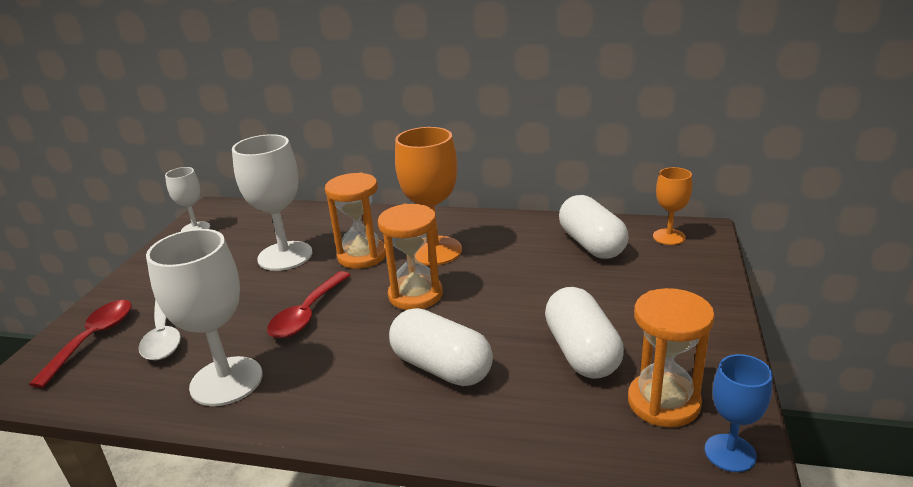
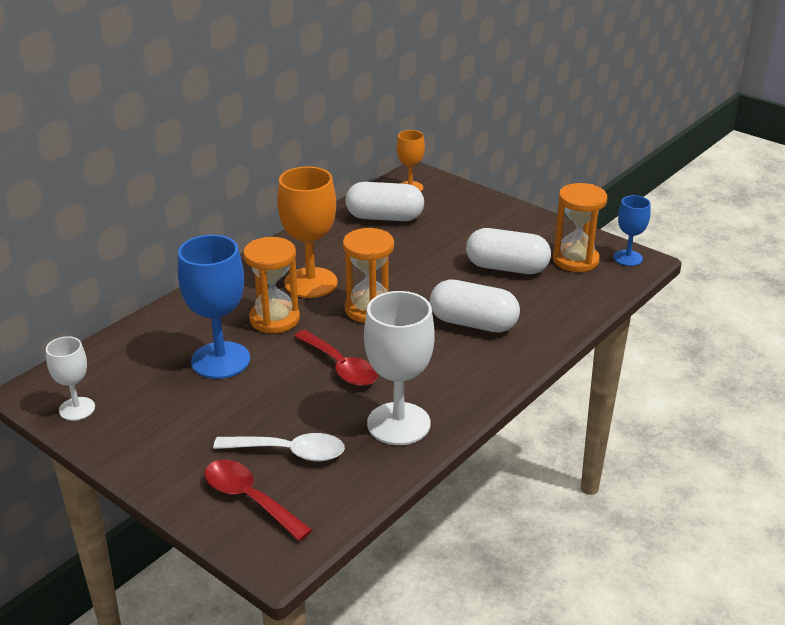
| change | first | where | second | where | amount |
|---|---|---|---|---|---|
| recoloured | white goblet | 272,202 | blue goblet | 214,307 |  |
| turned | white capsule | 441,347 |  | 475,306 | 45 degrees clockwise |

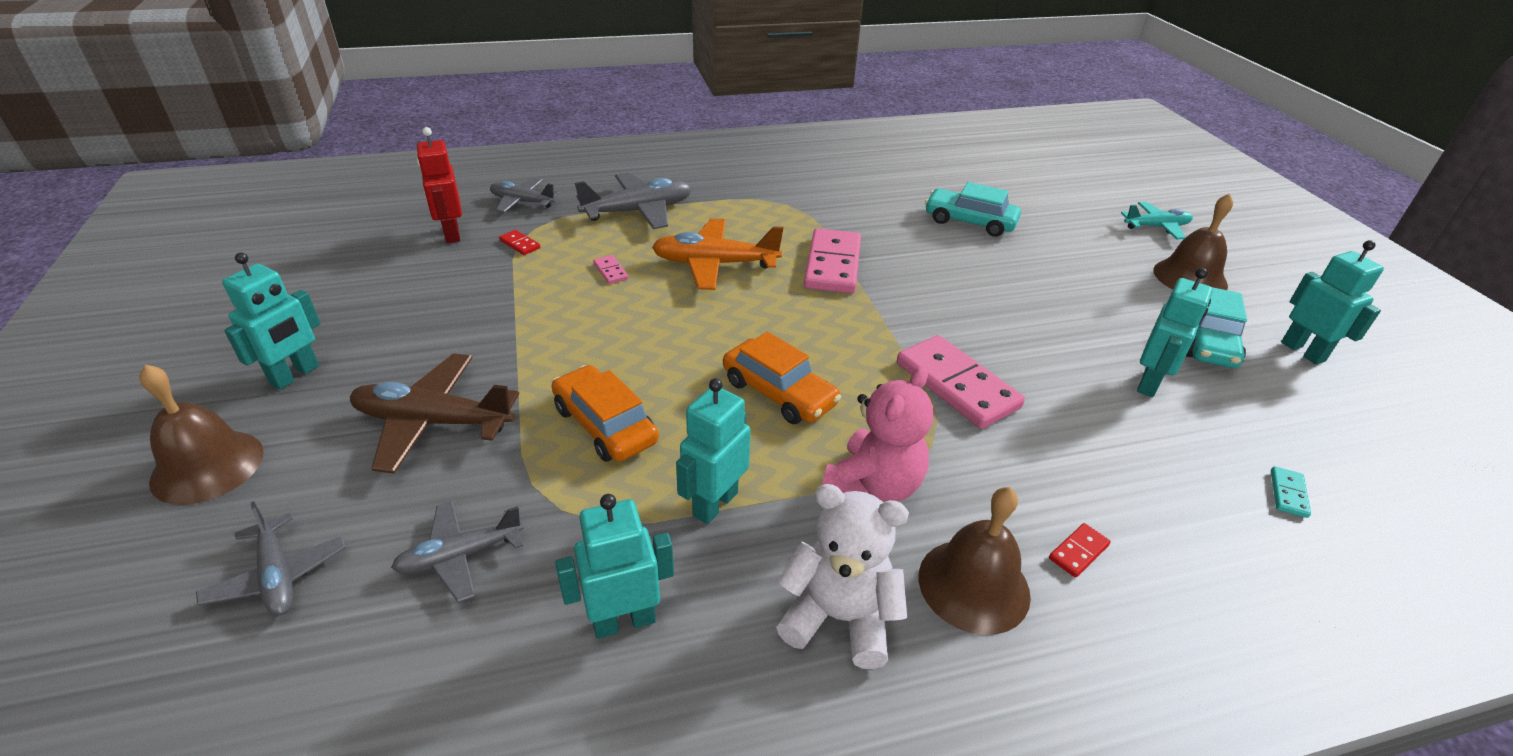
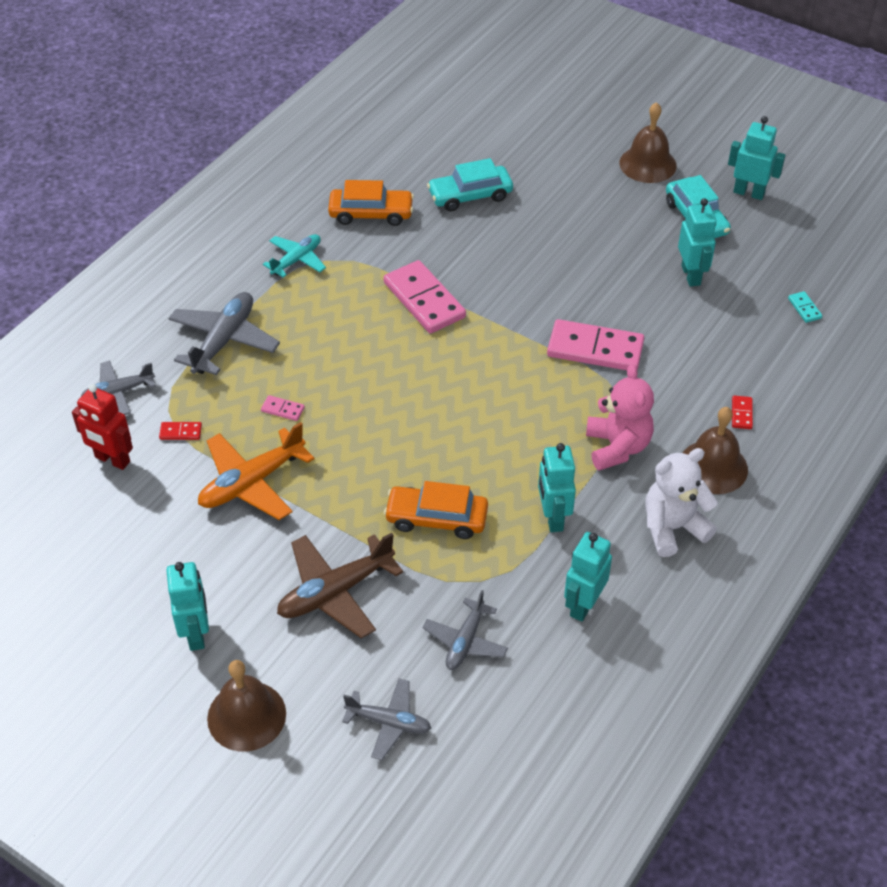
| change | first | where | second | where | amount |
|---|---|---|---|---|---|
| moved | orange plane | 717,254 |  | 256,471 |  |
| moved | orange car | 782,378 |  | 371,203 |  |
| moved | turquoise plane | 1157,221 |  | 294,256 |  |

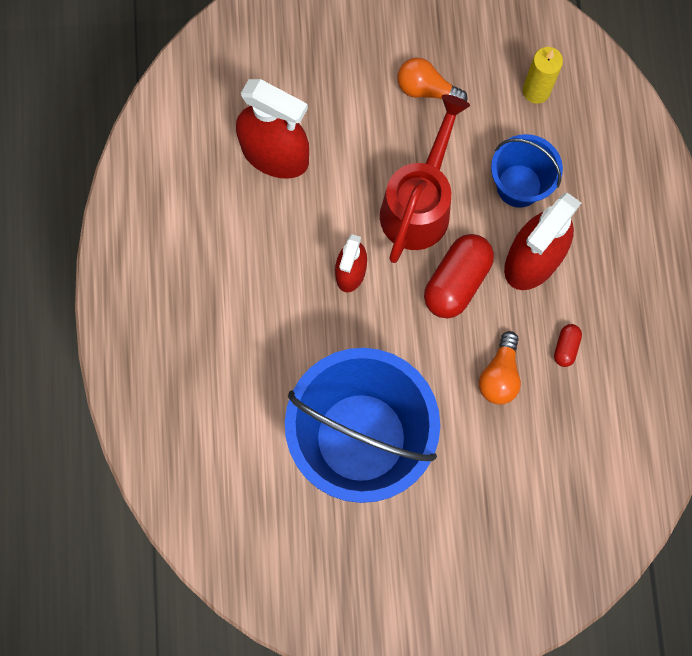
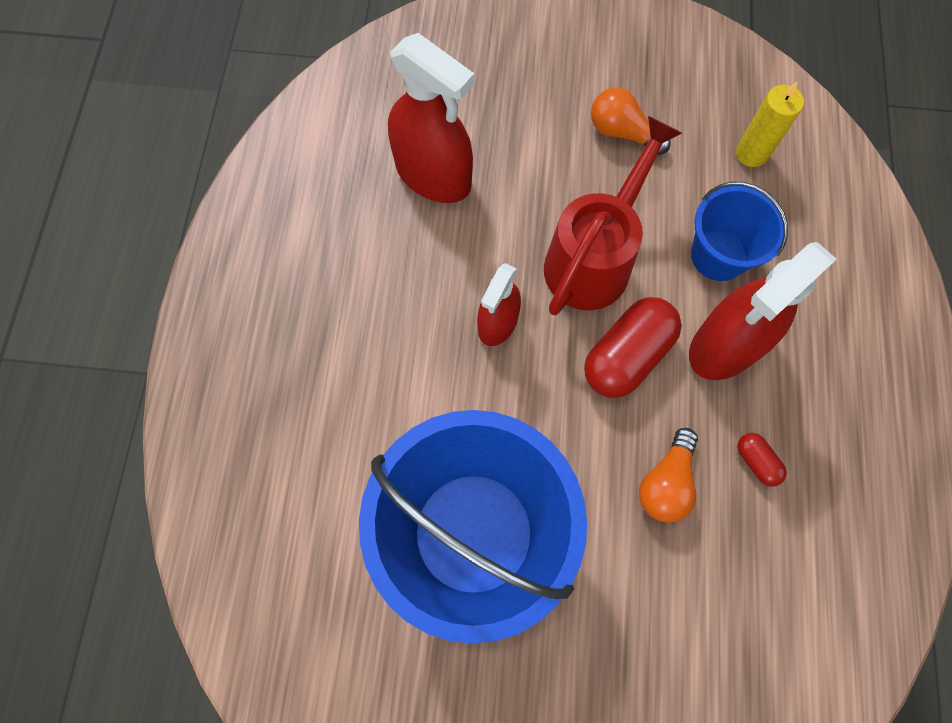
| change | first | where | second | where | amount |
|---|---|---|---|---|---|
| turned | red capsule | 568,345 |  | 762,460 | 60 degrees counterclockwise |

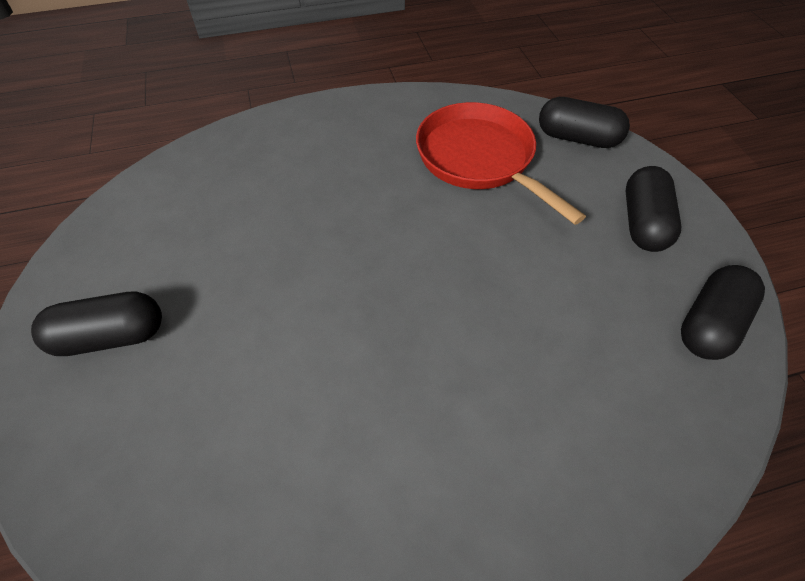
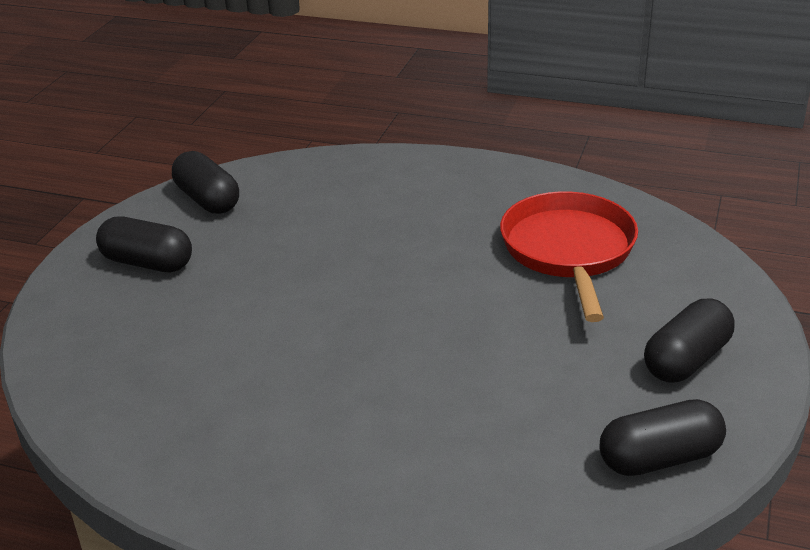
| change | first | where | second | where | amount |
|---|---|---|---|---|---|
| moved | black capsule | 584,122 |  | 205,182 |  |

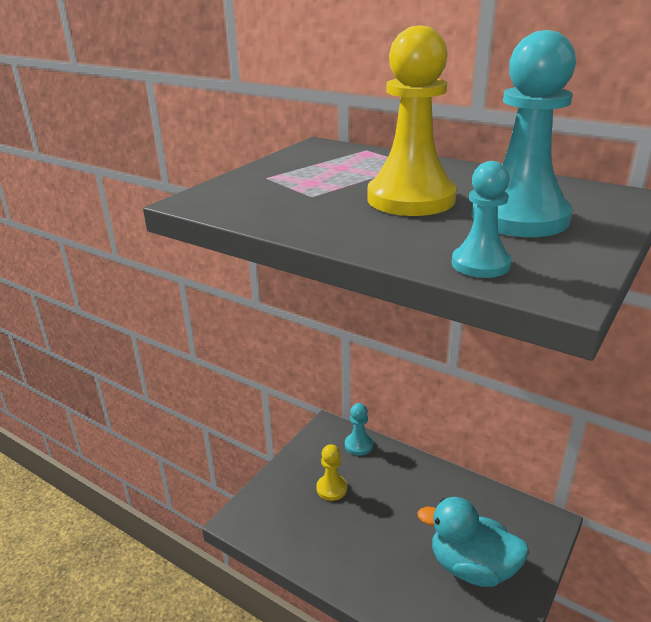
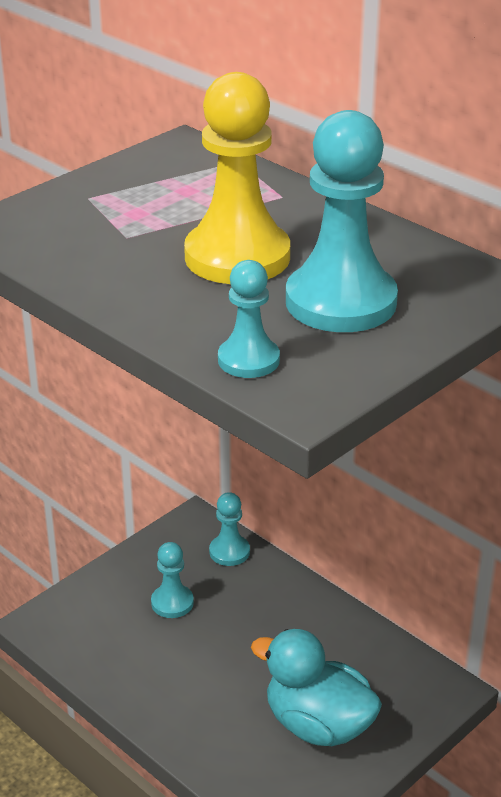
| change | first | where | second | where | amount |
|---|---|---|---|---|---|
| recoloured | yellow pawn | 331,472 | turquoise pawn | 172,580 |  |

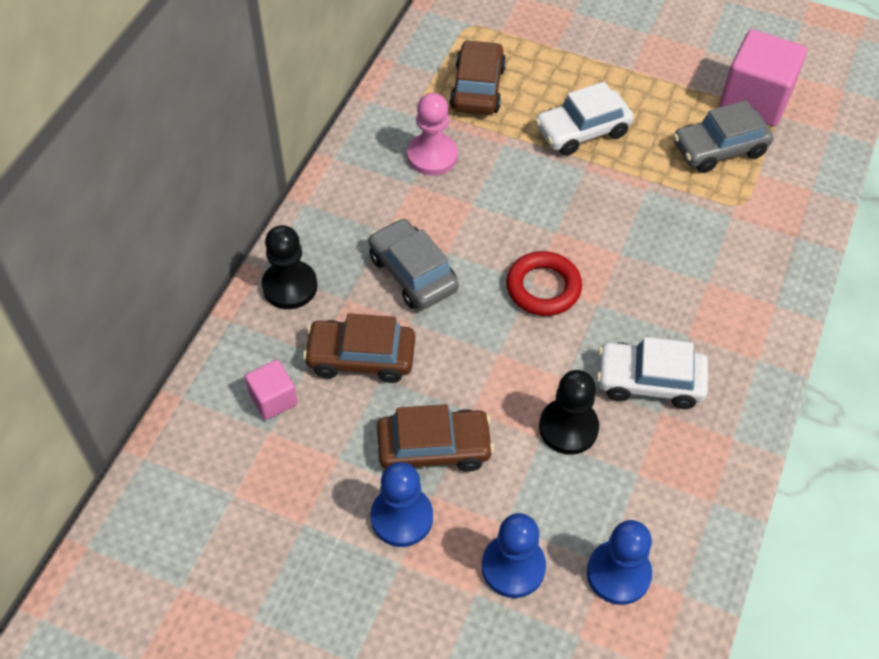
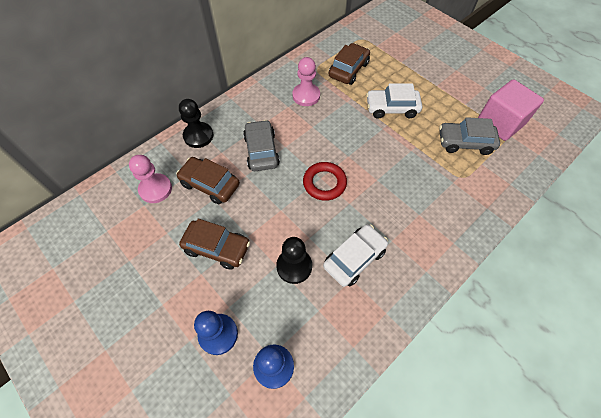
| change | first | where | second | where | amount |
|---|---|---|---|---|---|
| replaced | pink cube | 271,390 | pink pawn | 150,179 |  |
| removed | blue pawn | 402,504 |  |  |  |
| turned | white car | 652,373 |  | 355,255 | 105 degrees clockwise |

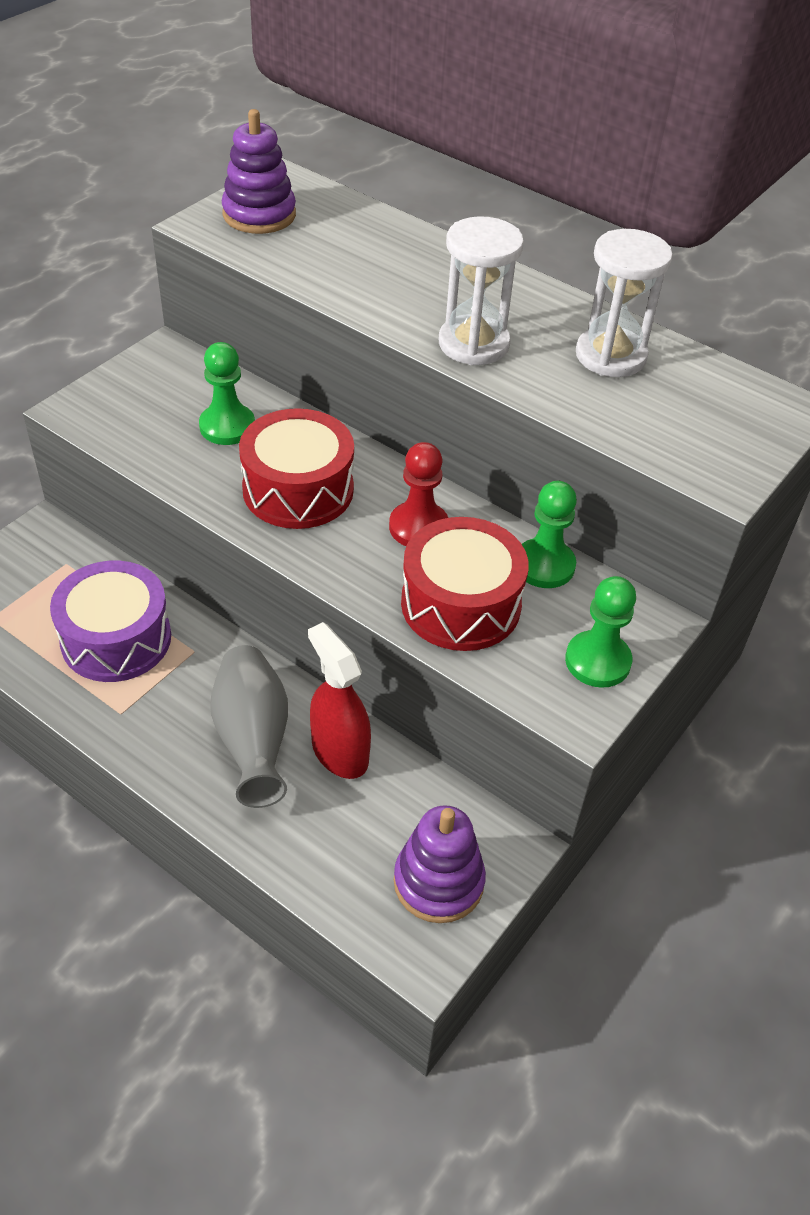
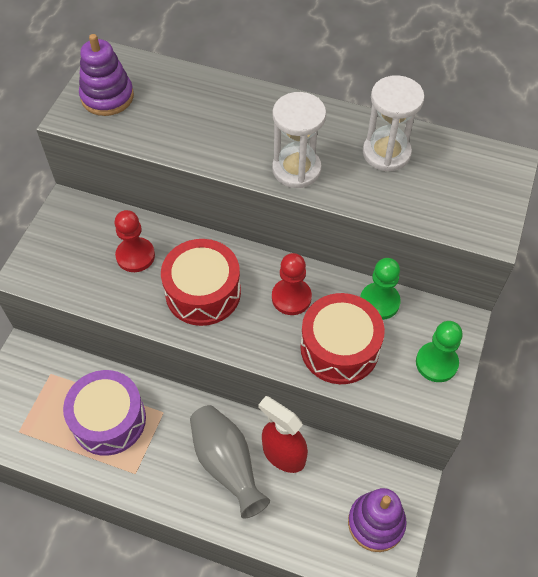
| change | first | where | second | where | amount |
|---|---|---|---|---|---|
| recoloured | green pawn | 227,393 | red pawn | 134,241 |  |

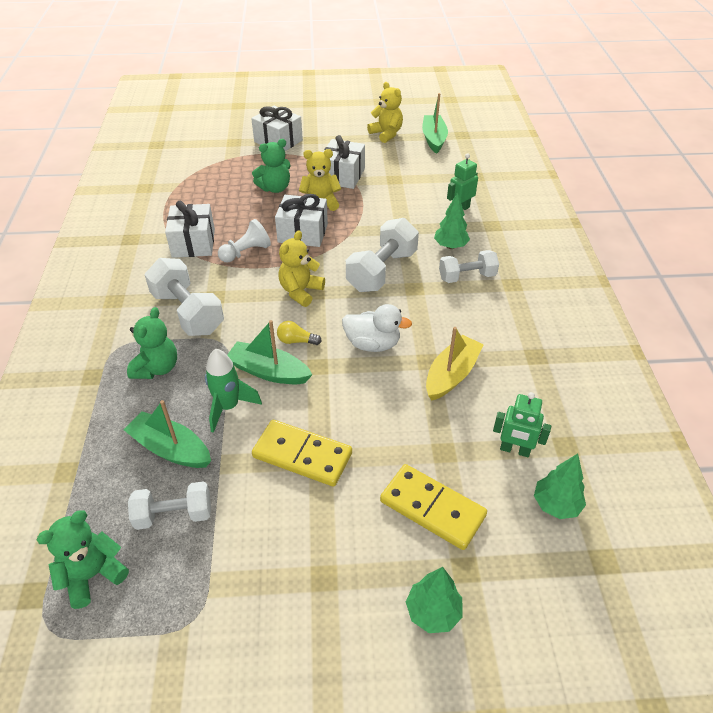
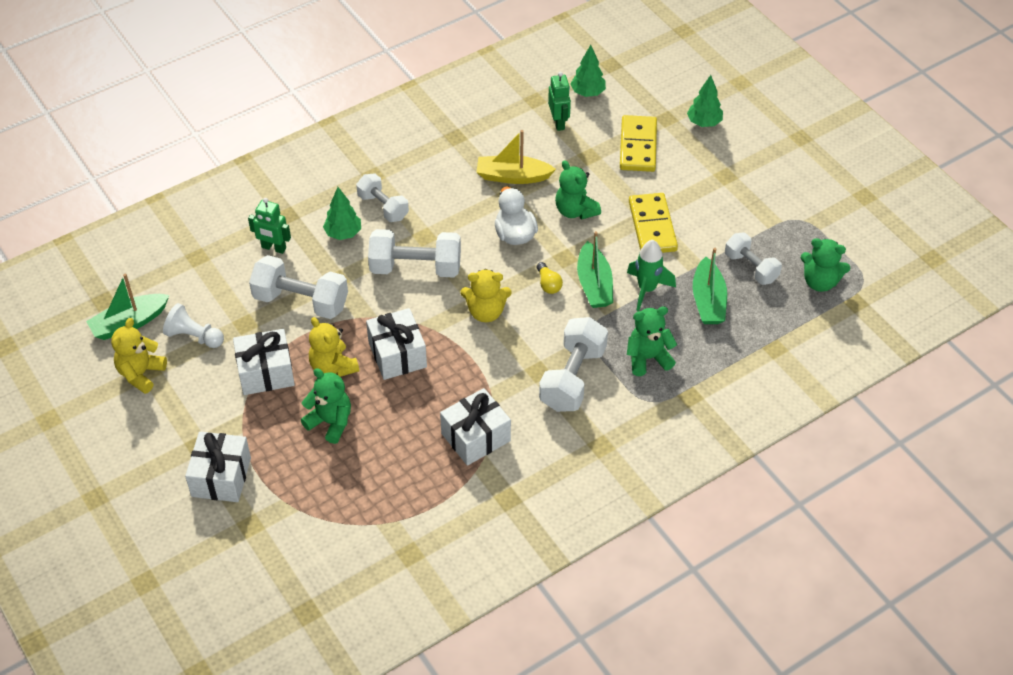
| change | first | where | second | where | amount |
|---|---|---|---|---|---|
| moved | white pawn | 244,241 |  | 193,325 |  |
| added |  |  | white dumbbell | 298,287 |  |
| added |  |  | green teddy bear | 578,189 |  |

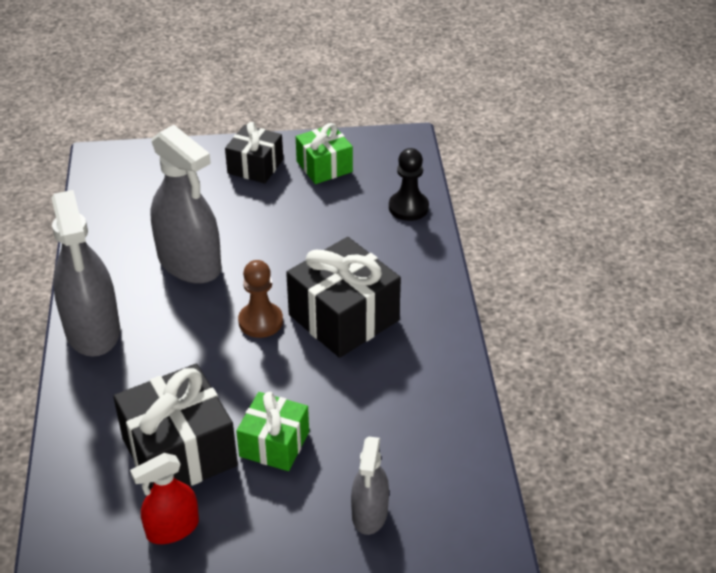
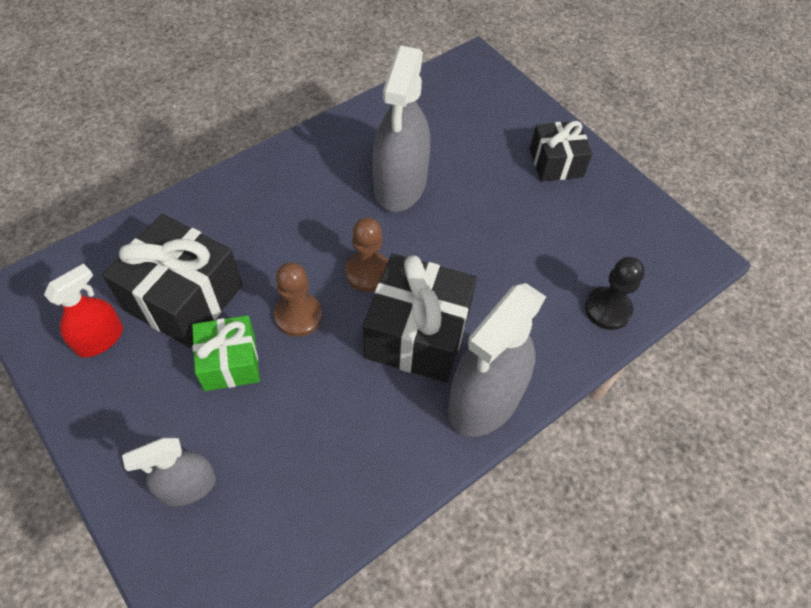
| change | first | where | second | where | amount |
|---|---|---|---|---|---|
| moved | grey spray bottle | 85,273 |  | 497,360 |  |
| turned | red spray bottle | 164,498 |  | 83,310 | 105 degrees clockwise |
| removed | green gift | 324,153 |  |  |  |
| added |  |  | brown pawn | 298,299 |  |

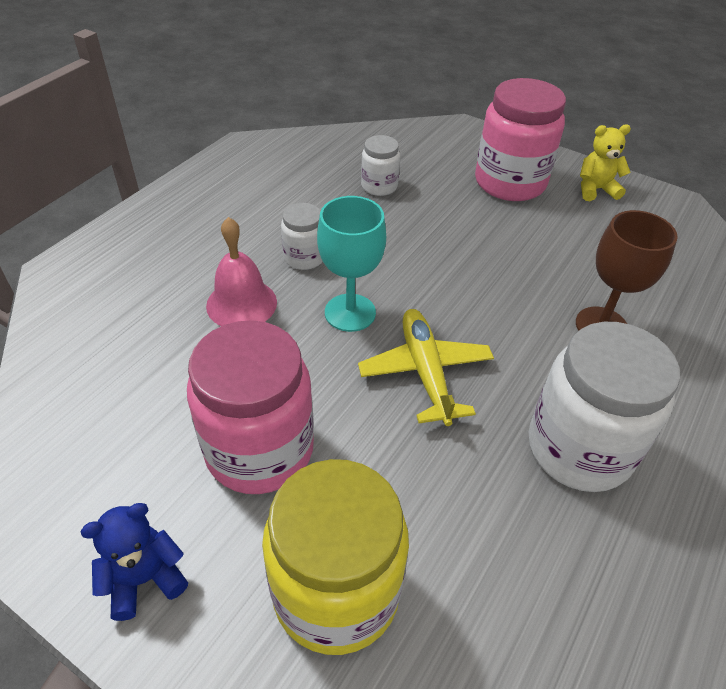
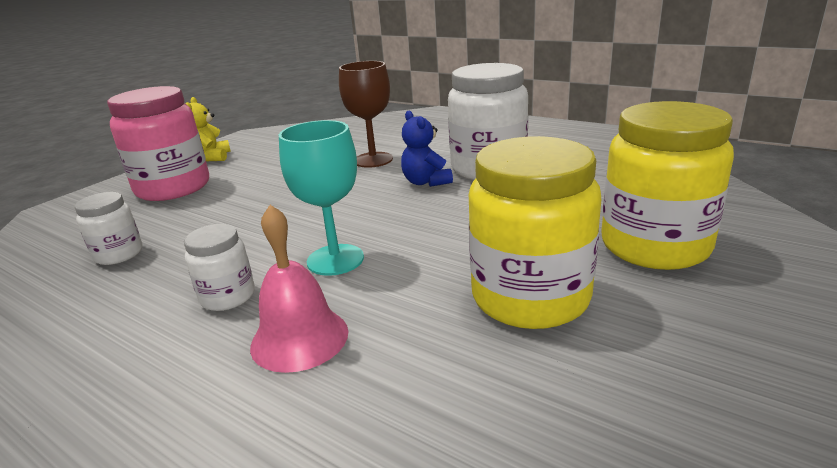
| change | first | where | second | where | amount |
|---|---|---|---|---|---|
| moved | blue teddy bear | 134,562 |  | 427,149 |  |
| recoloured | pink jar | 250,407 | yellow jar | 535,232 |  |
| removed | yellow plane | 426,367 |  |  |  |

